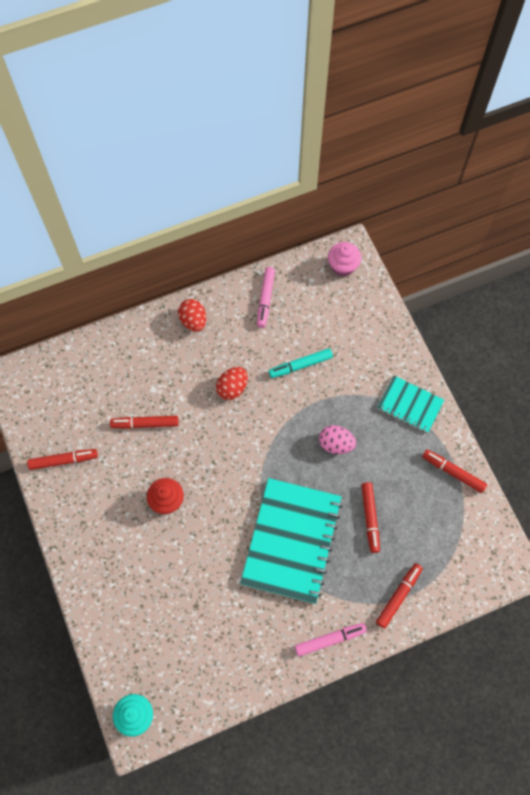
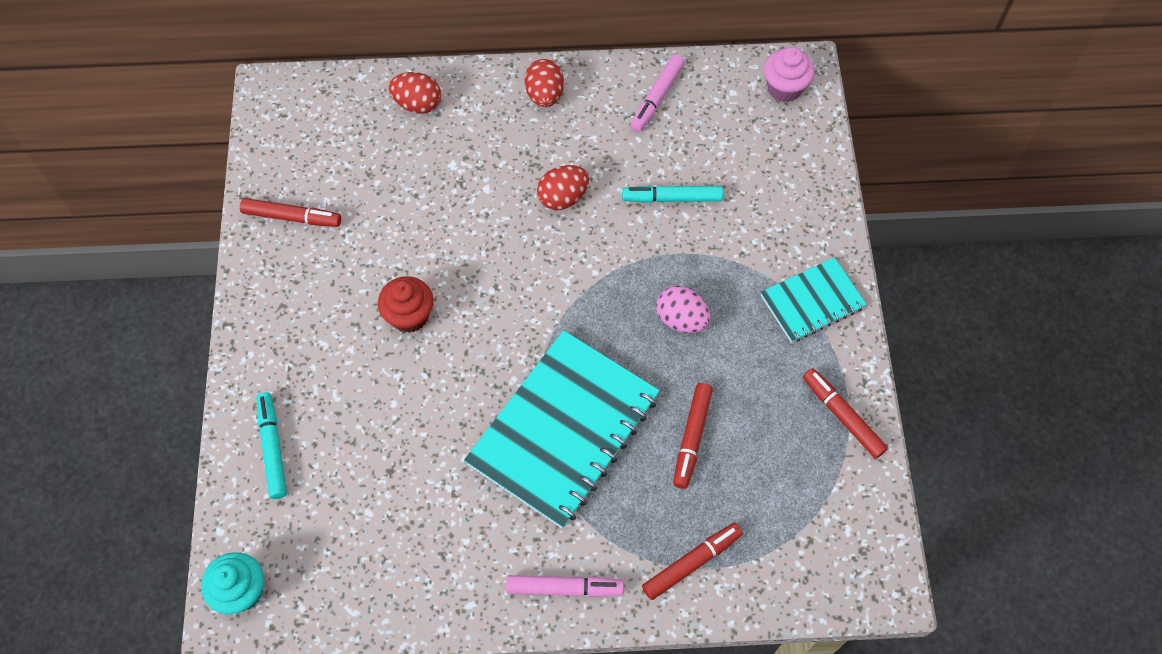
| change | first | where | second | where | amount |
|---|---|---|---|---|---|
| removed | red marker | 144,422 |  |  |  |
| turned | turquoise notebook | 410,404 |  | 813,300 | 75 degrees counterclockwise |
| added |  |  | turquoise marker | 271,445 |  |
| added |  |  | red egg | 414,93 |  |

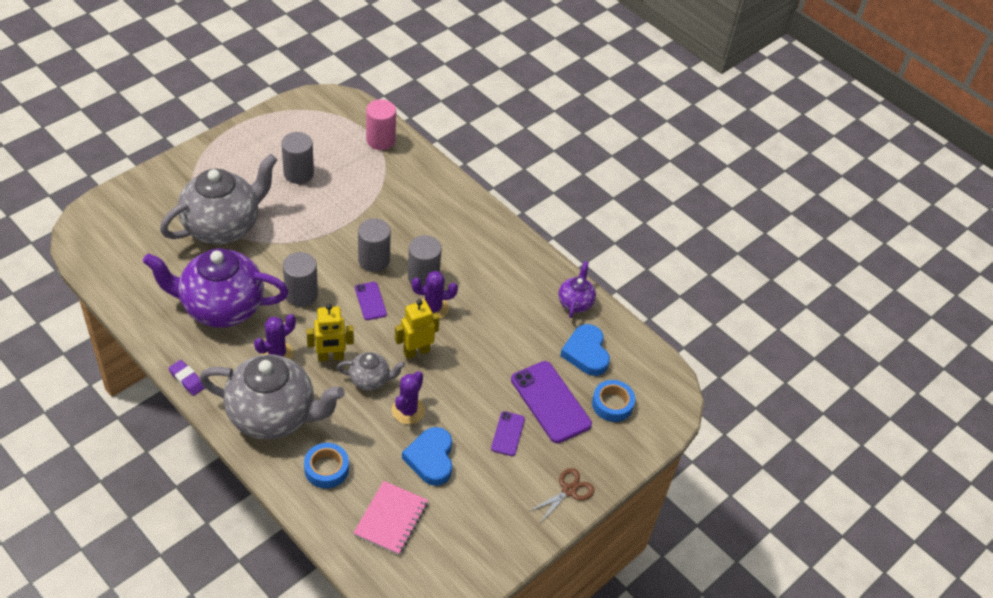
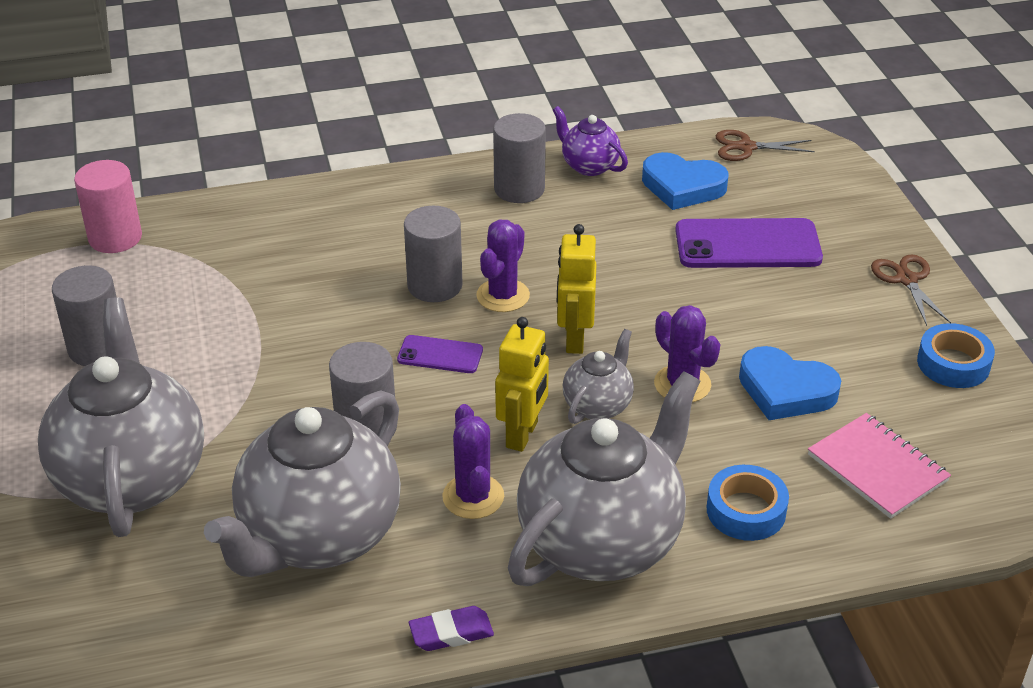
| change | first | where | second | where | amount |
|---|---|---|---|---|---|
| recoloured | purple teapot | 215,288 | grey teapot | 302,483 |  |
| moved | grey cylinder | 374,245 |  | 519,158 |  |
| removed | purple phone | 508,433 |  |  |  |
| moved | blue tape | 613,401 |  | 956,355 |  |
| added |  |  | brown scissors | 765,145 |  |

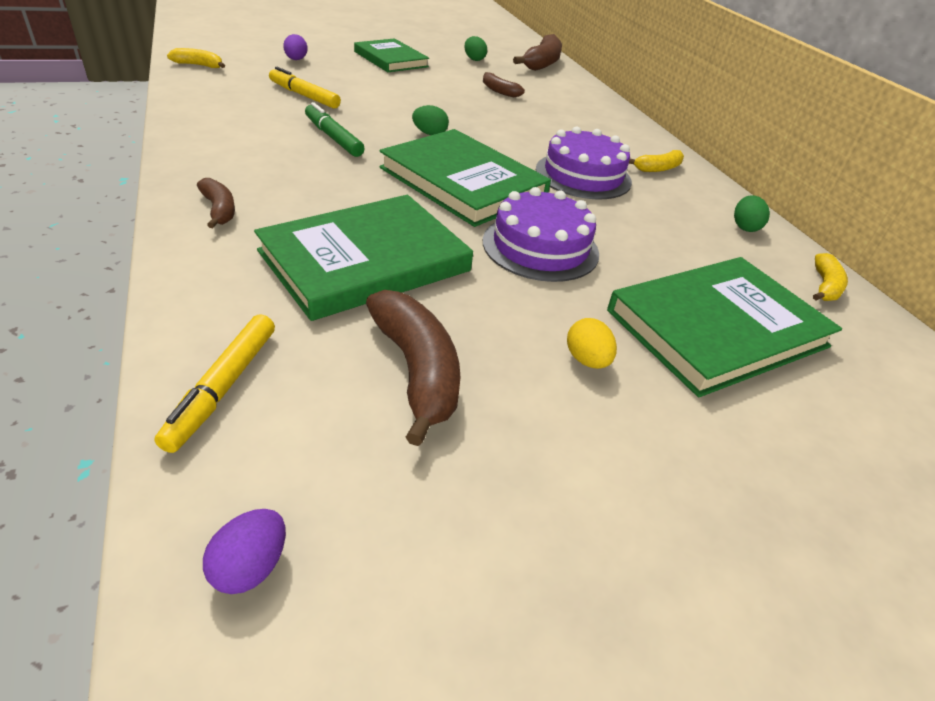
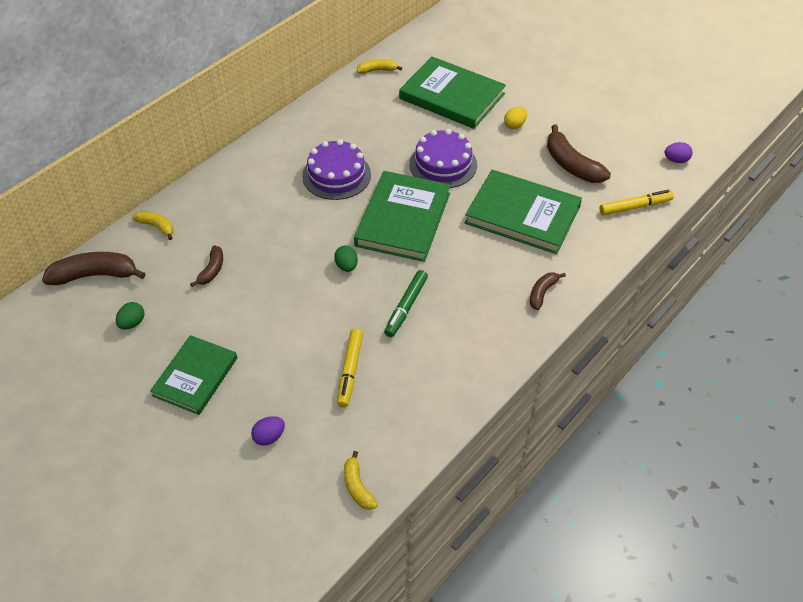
| change | first | where | second | where | amount |
|---|---|---|---|---|---|
| turned | brown banana | 413,368 |  | 579,153 | 75 degrees counterclockwise |
| moved | yellow banana | 656,161 |  | 152,225 |  |
| removed | green egg | 752,213 |  |  |  |

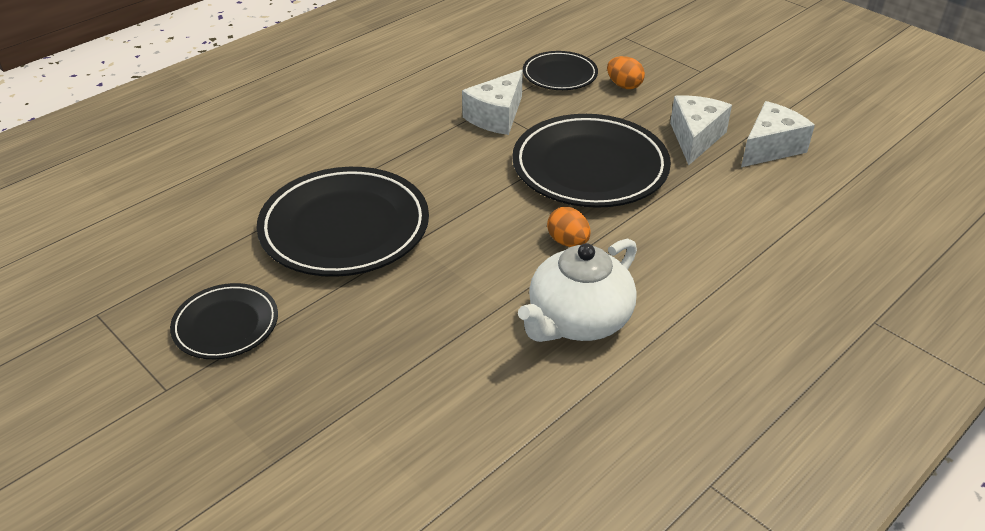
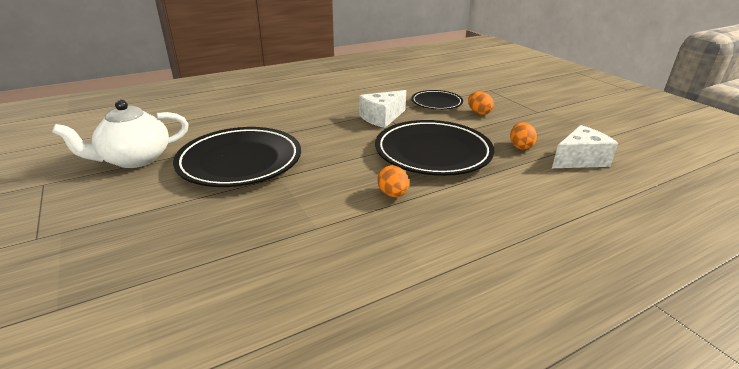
| change | first | where | second | where | amount |
|---|---|---|---|---|---|
| removed | black plate | 224,321 |  |  |  |
| moved | white teapot | 577,290 |  | 120,134 |  |
| replaced | white cheese | 701,130 | orange egg | 523,136 |  |

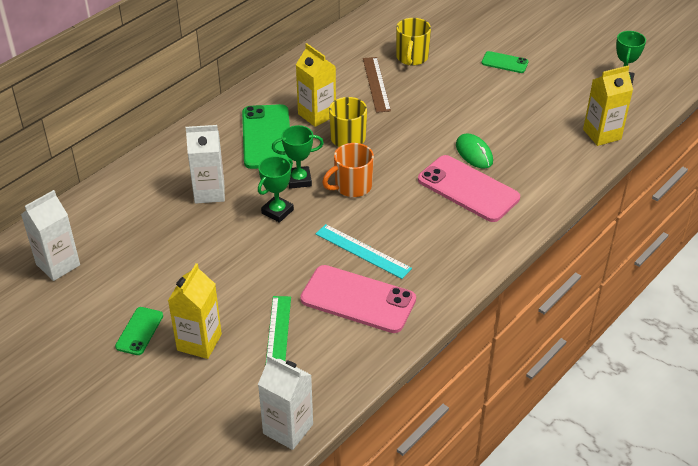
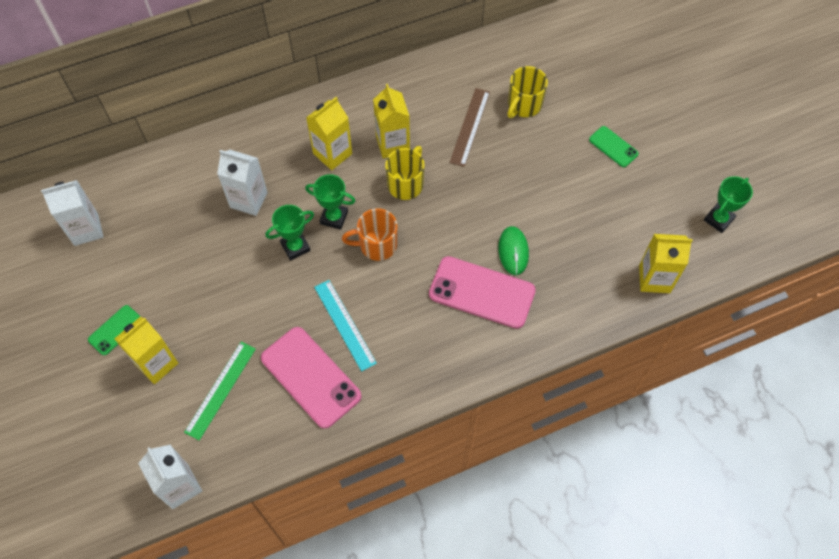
| change | first | where | second | where | amount |
|---|---|---|---|---|---|
| replaced | green phone | 267,136 | yellow carton | 329,133 |  |
| turned | pink phone | 469,188 |  | 482,292 | 45 degrees counterclockwise |

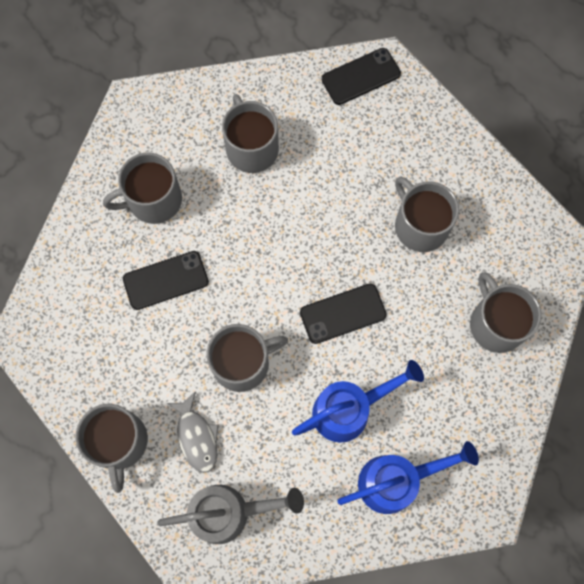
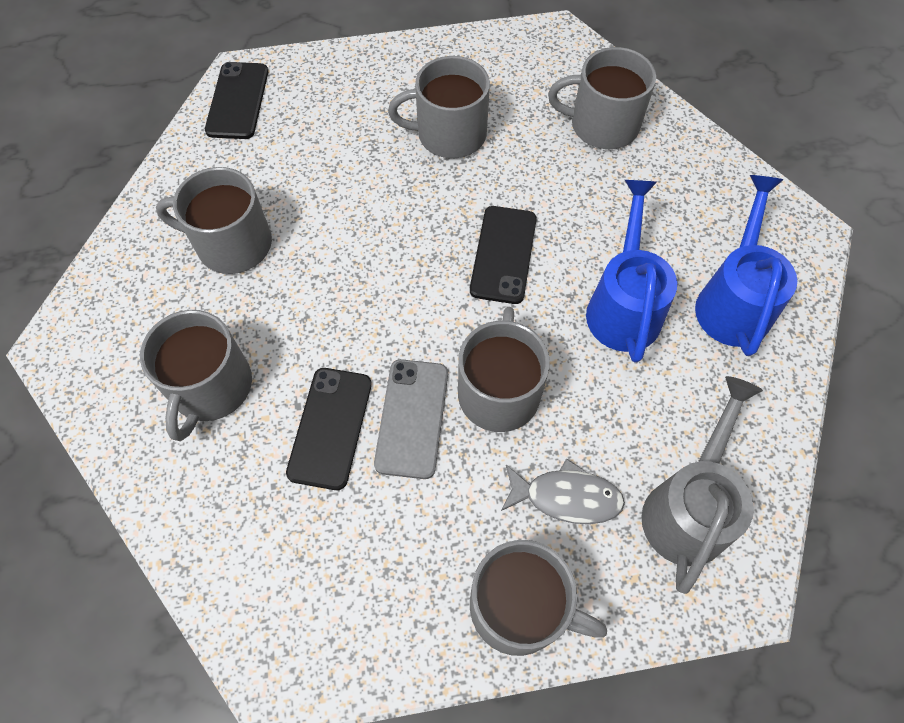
| change | first | where | second | where | amount |
|---|---|---|---|---|---|
| added |  |  | grey phone | 411,419 |  |

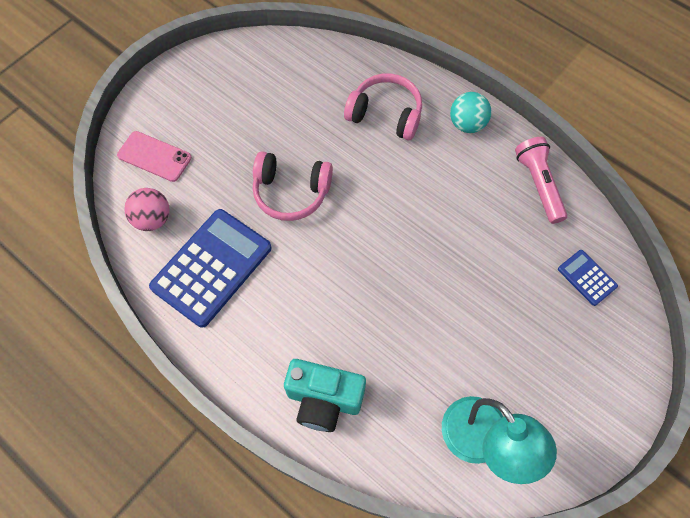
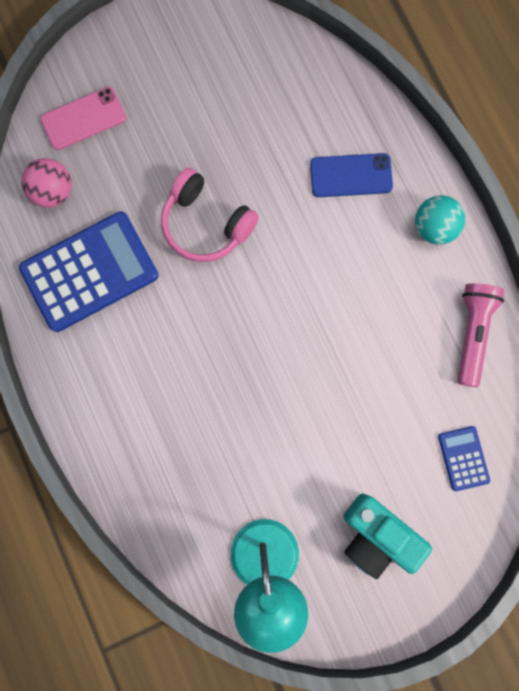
| change | first | where | second | where | amount |
|---|---|---|---|---|---|
| turned | pink phone | 154,156 |  | 83,118 | 75 degrees counterclockwise |
| moved | turquoise camera | 325,395 |  | 387,536 |  |
| replaced | pink headphones | 383,106 | blue phone | 351,175 |  |

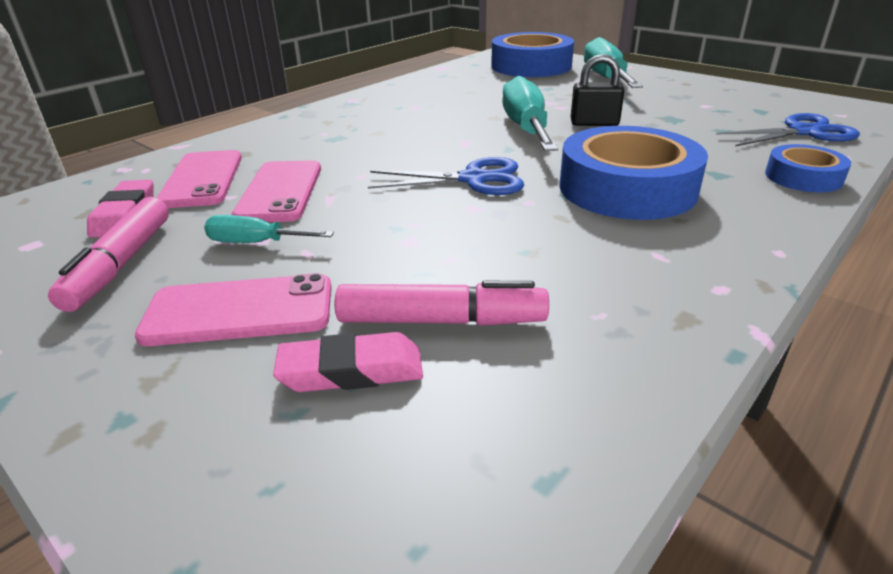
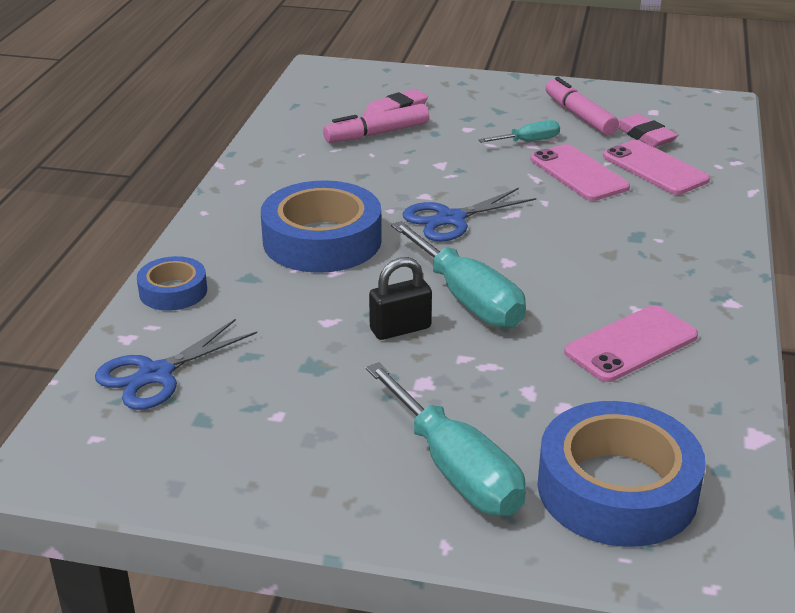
| change | first | where | second | where | amount |
|---|---|---|---|---|---|
| moved | pink phone | 233,309 |  | 631,343 |  |

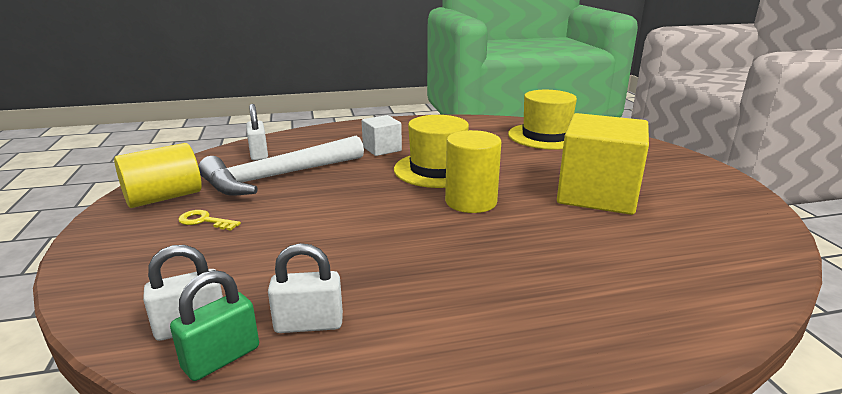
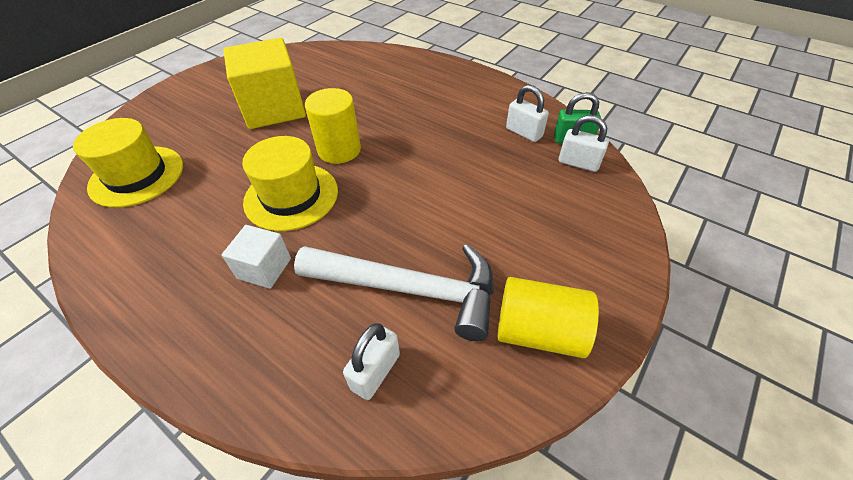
| change | first | where | second | where | amount |
|---|---|---|---|---|---|
| removed | yellow key | 209,220 |  |  |  |

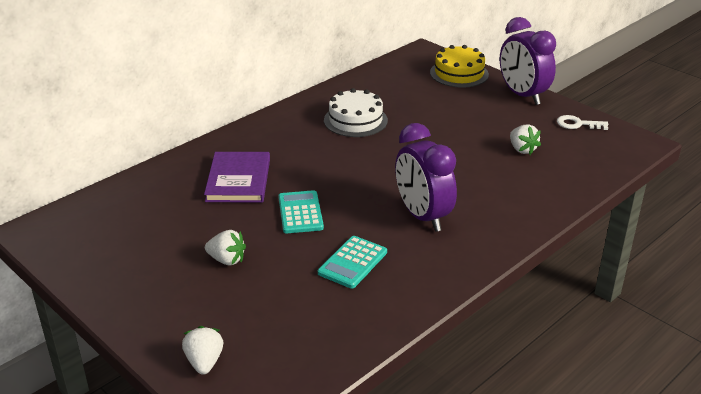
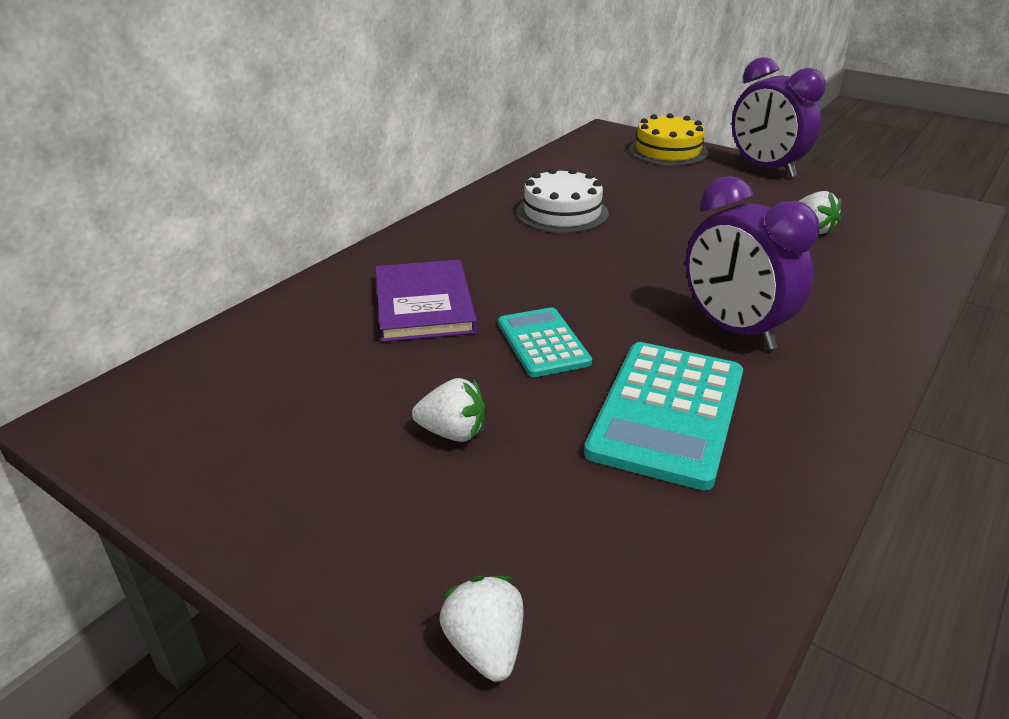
| change | first | where | second | where | amount |
|---|---|---|---|---|---|
| resized | turquoise calculator | 352,262 |  | 663,416 | x1.66 |
| removed | white key | 582,122 |  |  |  |

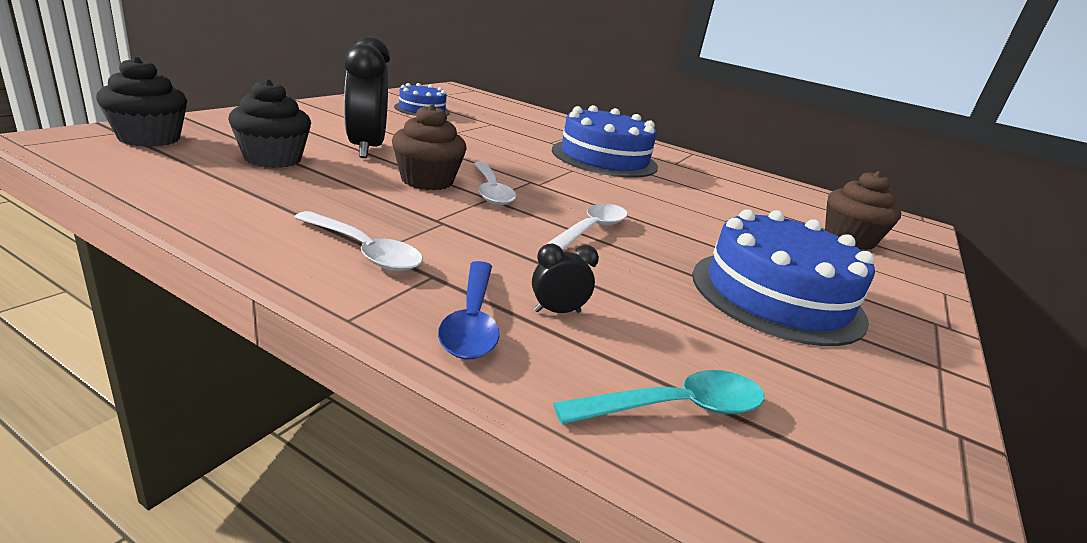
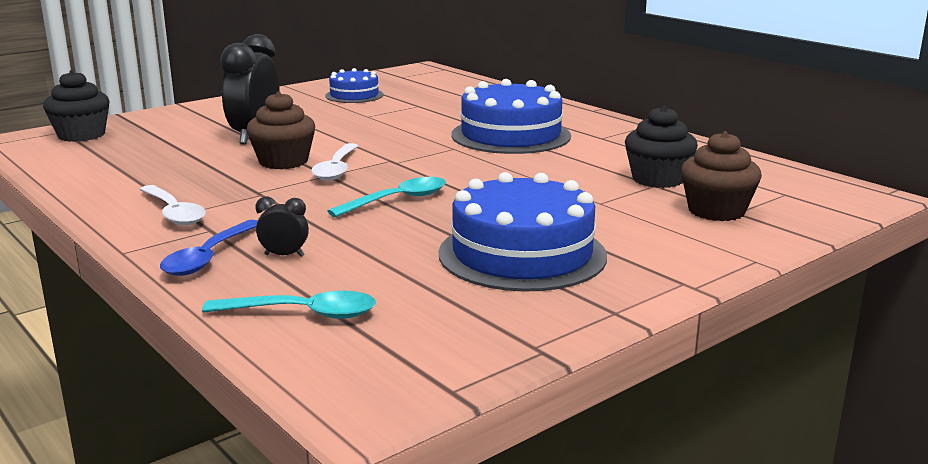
| change | first | where | second | where | amount |
|---|---|---|---|---|---|
| moved | black cupcake | 269,123 |  | 661,147 |  |
| recoloured | white spoon | 586,227 | turquoise spoon | 386,197 |  |

